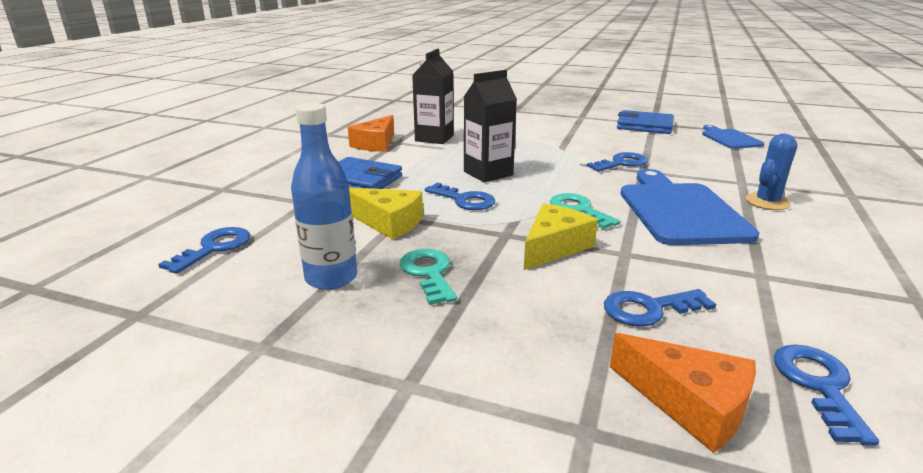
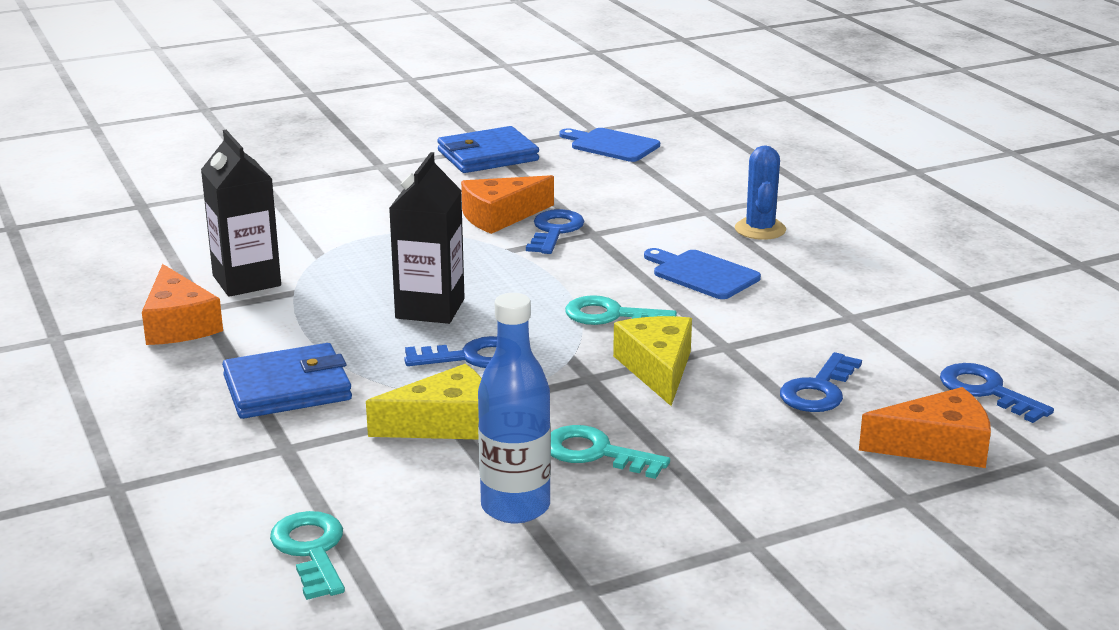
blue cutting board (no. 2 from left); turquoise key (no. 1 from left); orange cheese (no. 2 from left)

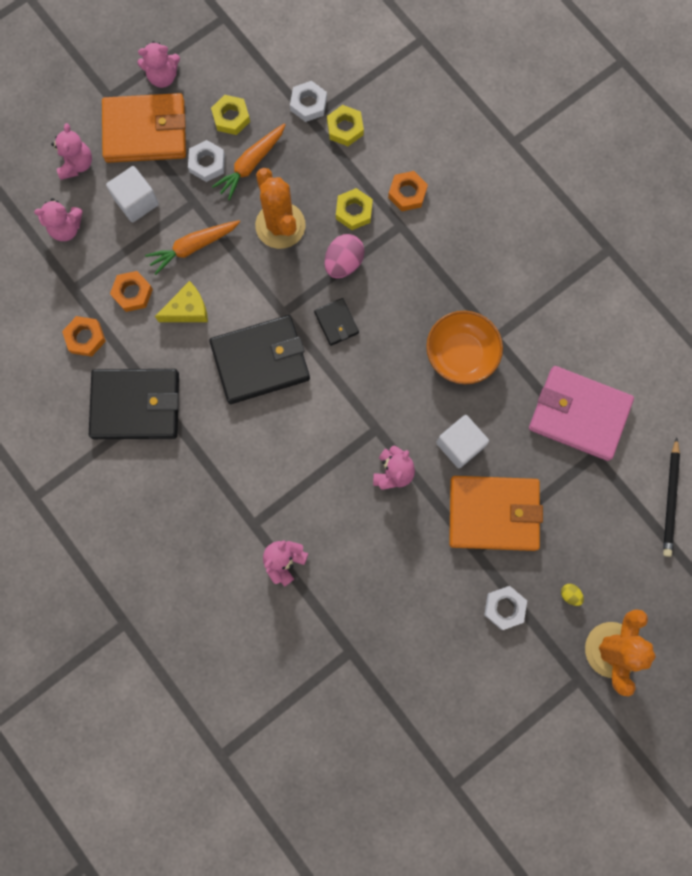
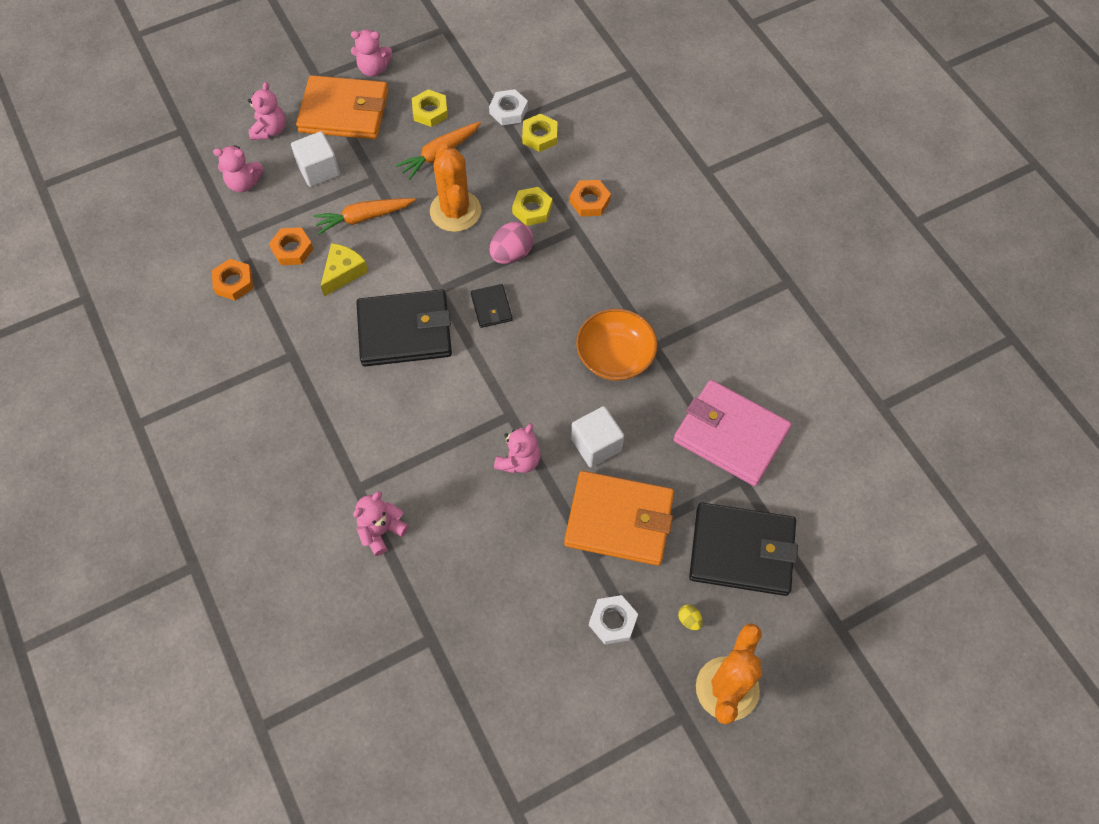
white nut (no. 1 from left in the first image); yellow cheese; black wallet (no. 3 from left); black pencil

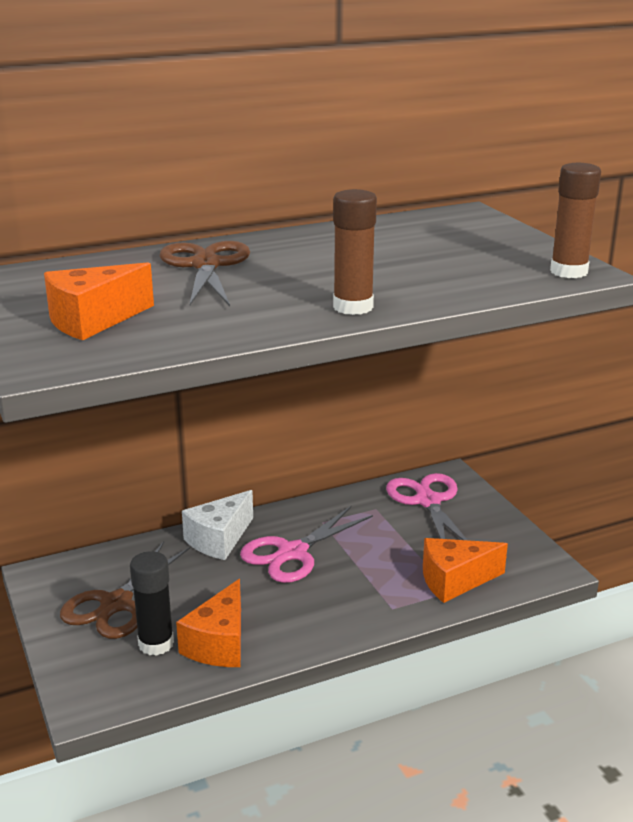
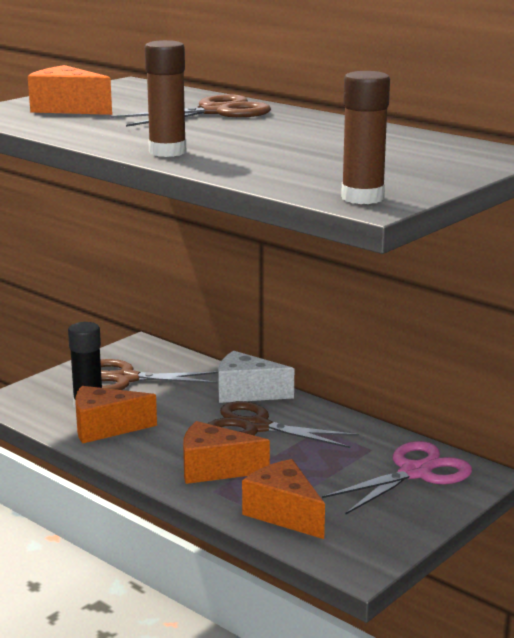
brown scissors (no. 3 from left); orange cheese (no. 3 from left)

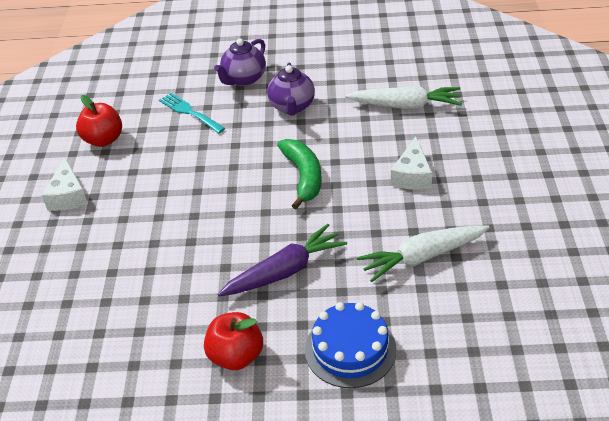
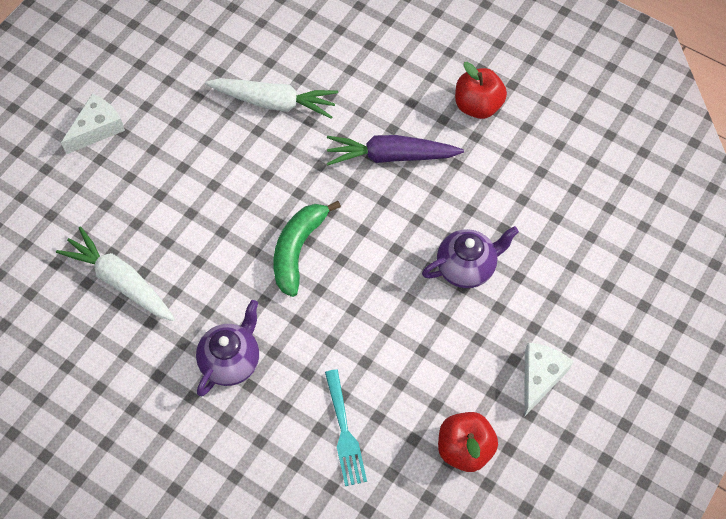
purple teapot (no. 2 from left); white cheese (no. 1 from left); blue cake

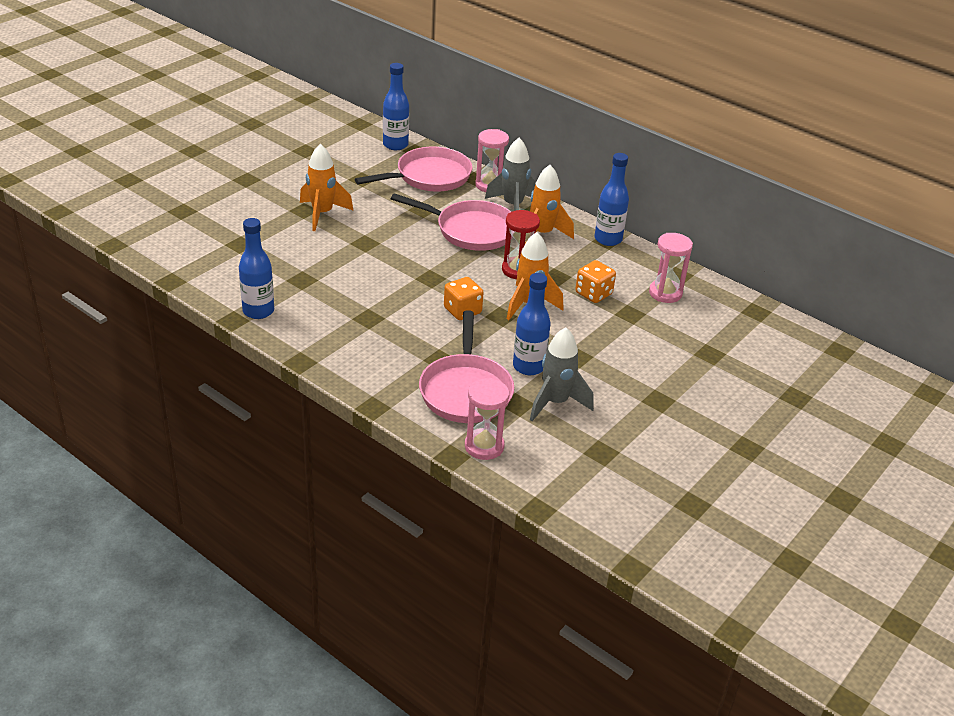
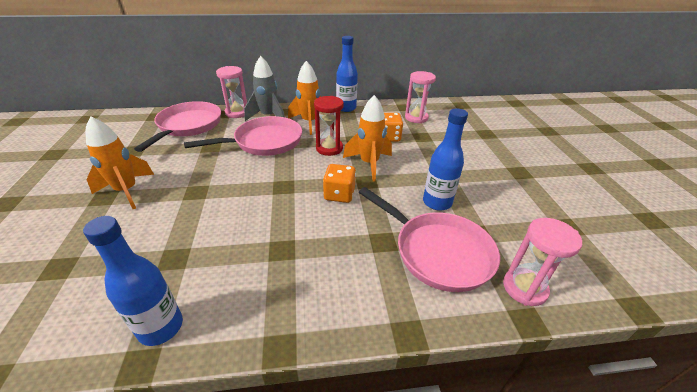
blue bottle (no. 2 from left in the first image); grey rocket (no. 2 from left in the first image)

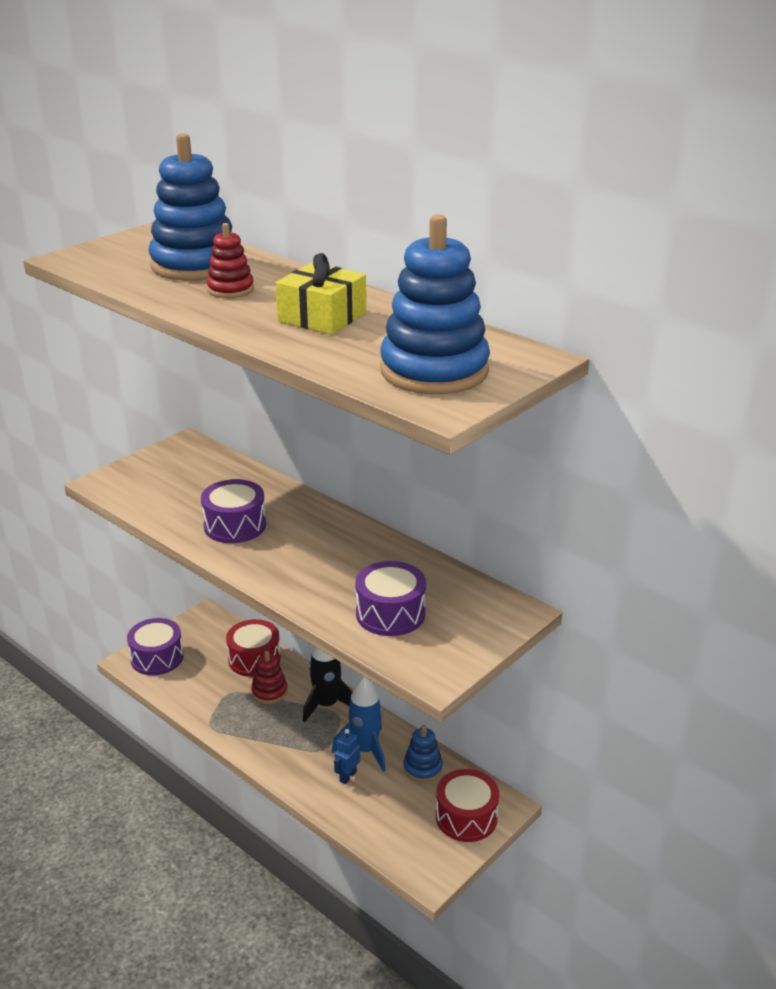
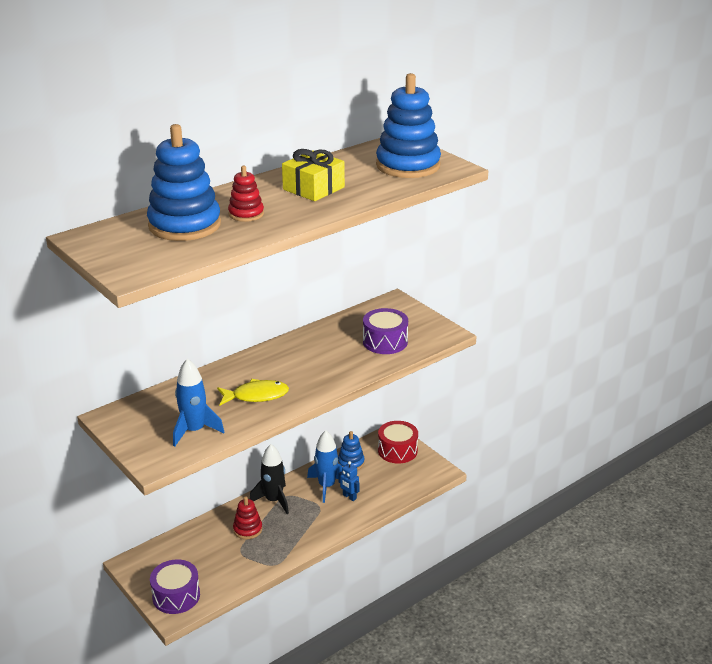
yellow fish; red drum (no. 1 from left in the first image); blue rocket (no. 1 from left)

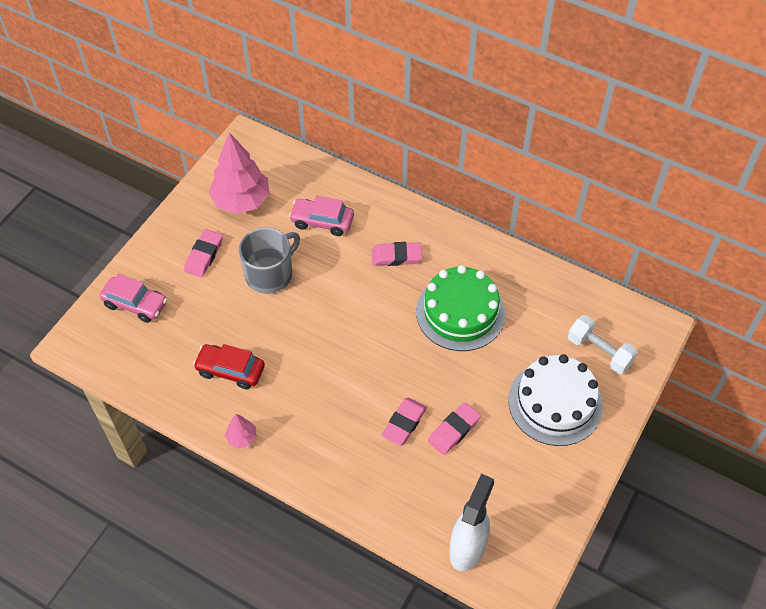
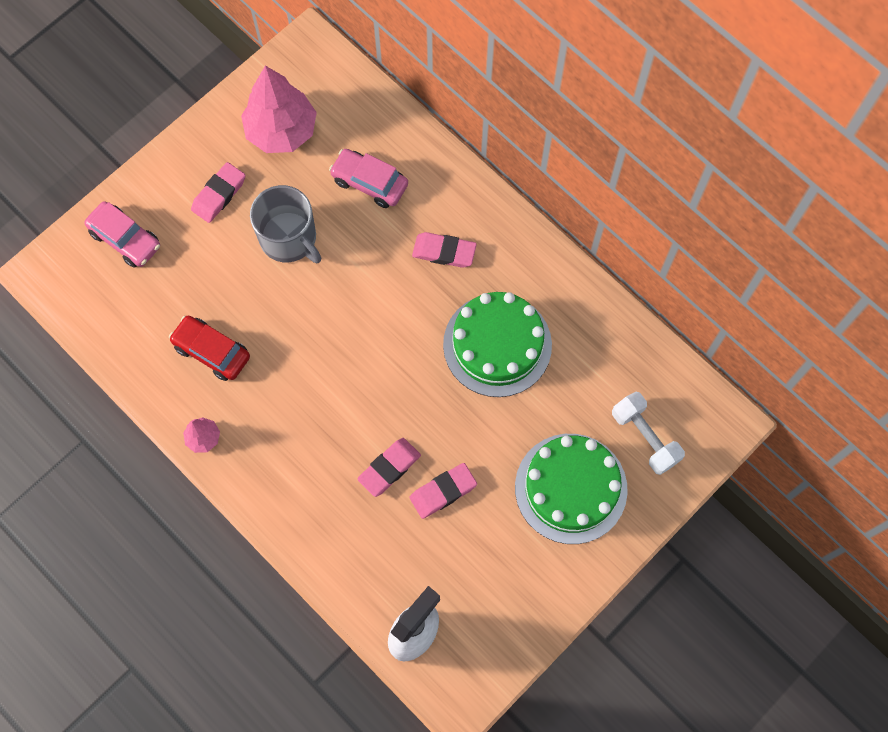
grey mug; green cake (no. 2 from left)

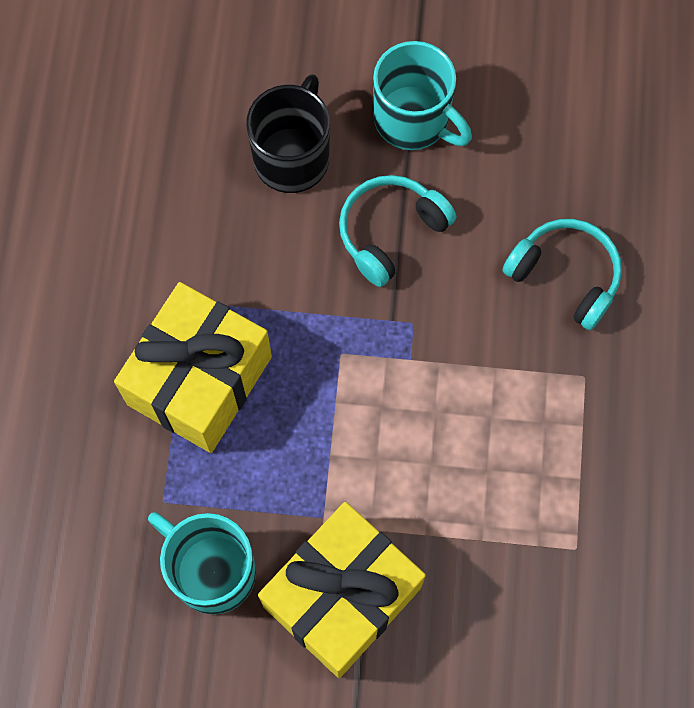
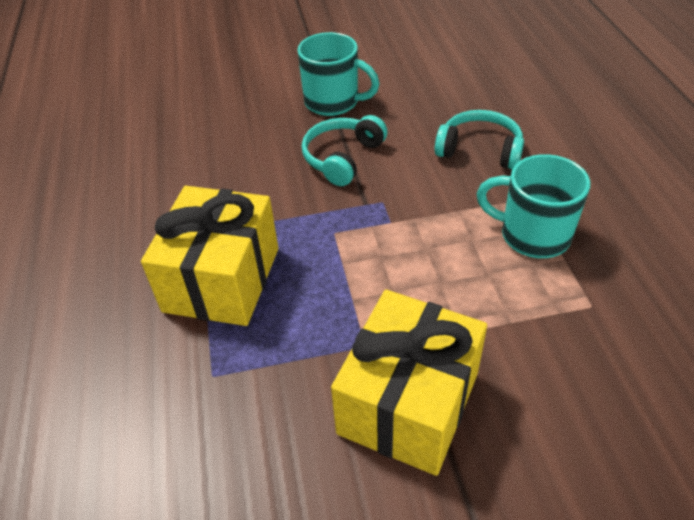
black mug; turquoise mug (no. 2 from left)

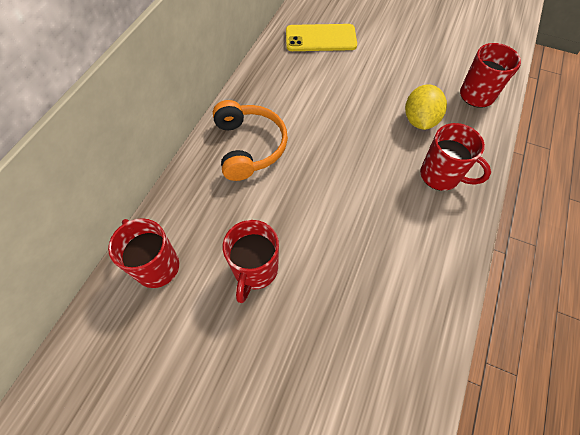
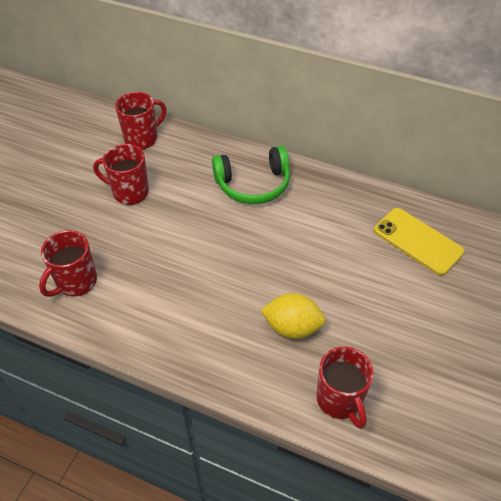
yellow phone; green headphones; red mug (no. 1 from left)

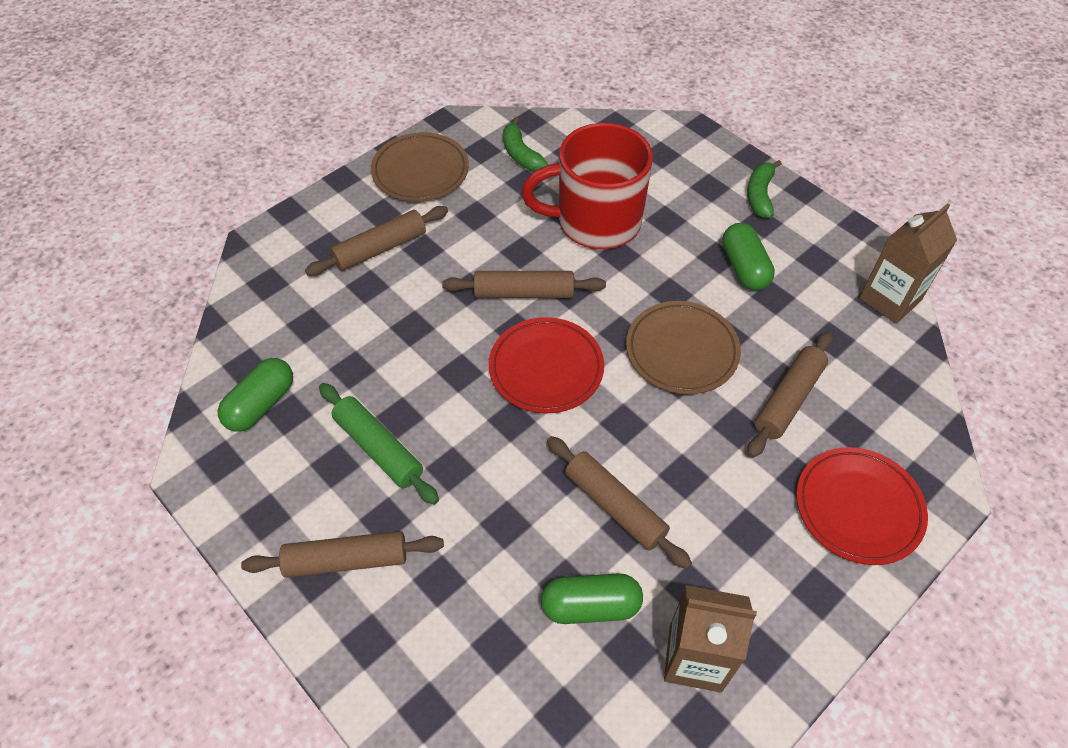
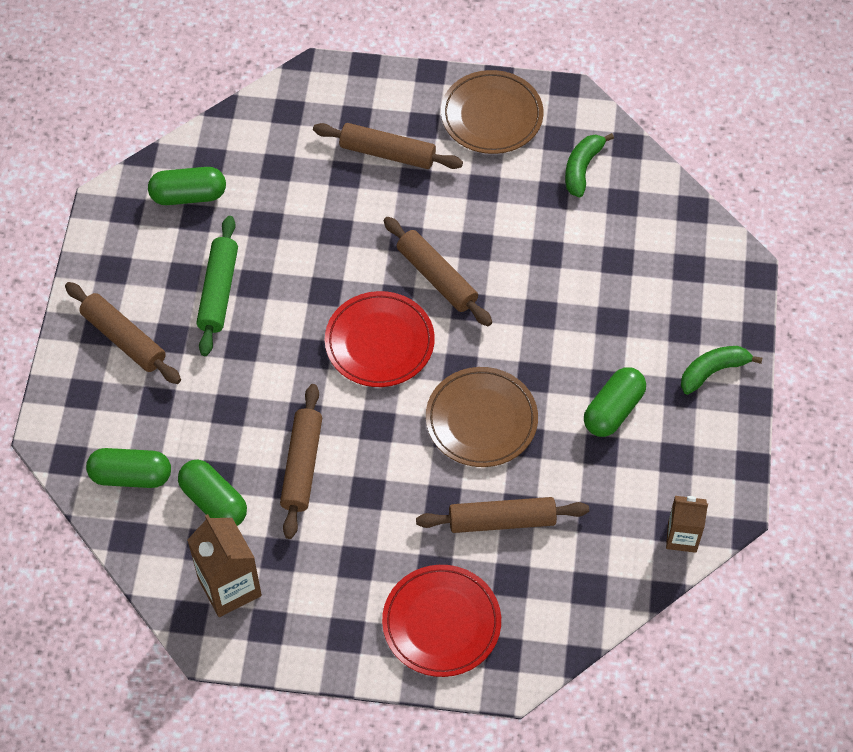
red mug; brown carton (no. 2 from left); green capsule (no. 1 from left)

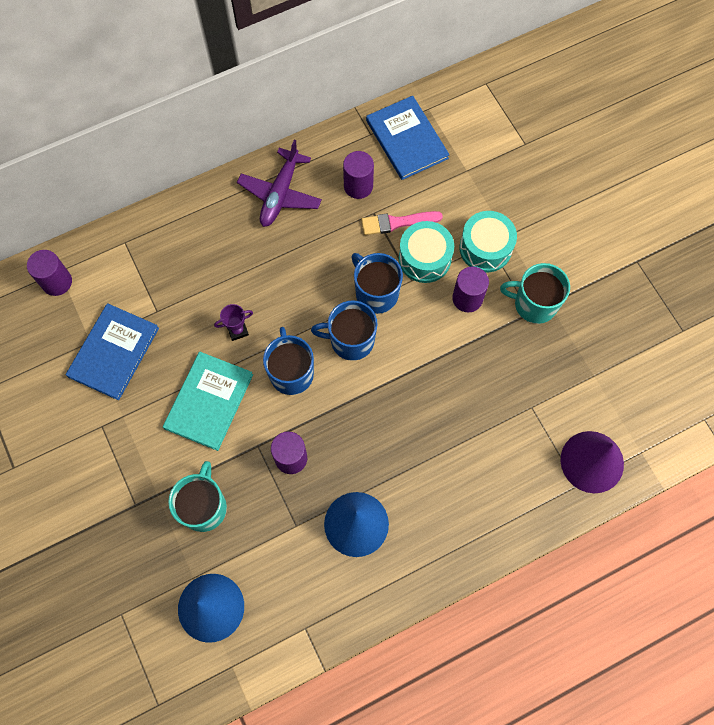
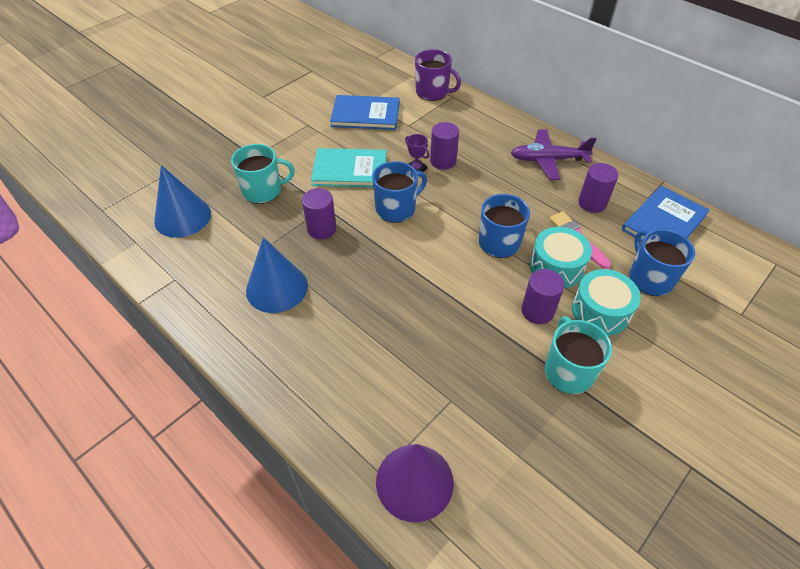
purple cylinder (no. 2 from left); blue mug (no. 3 from left); purple mug

